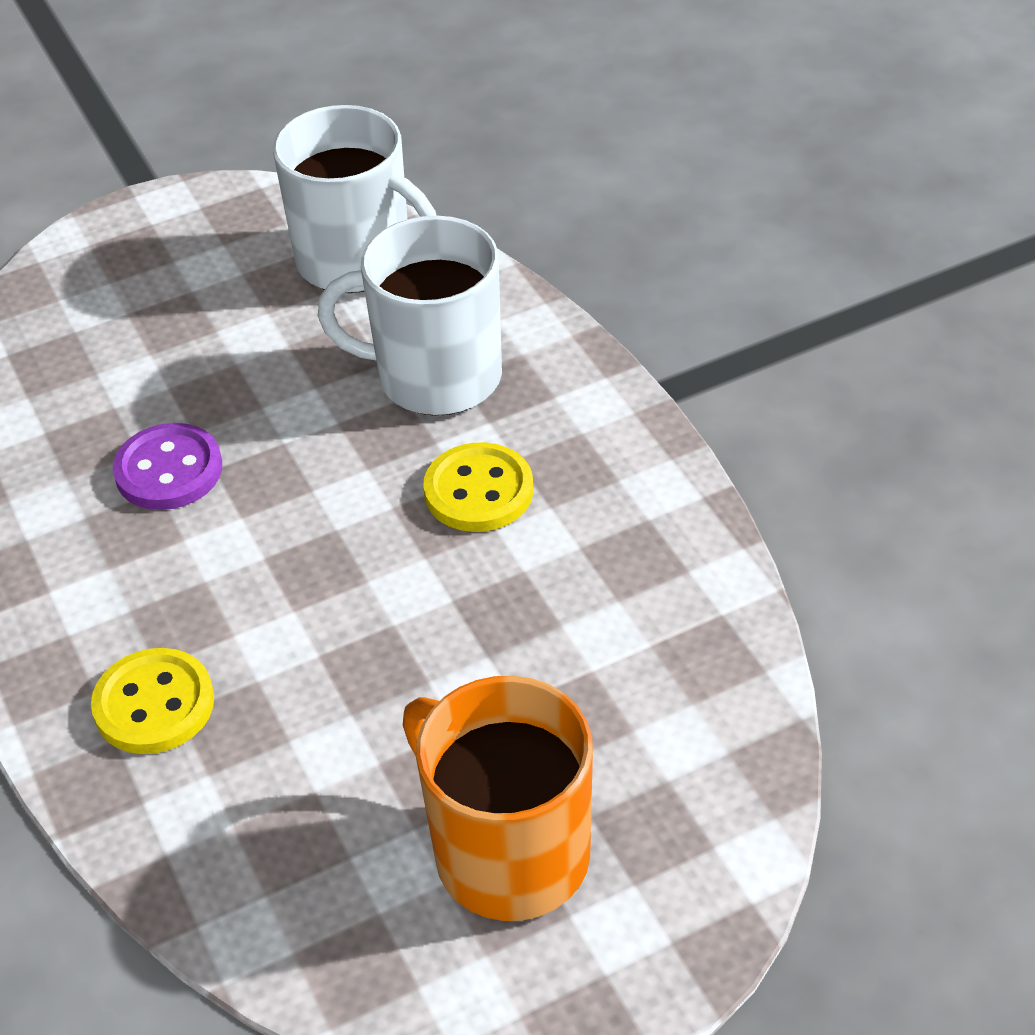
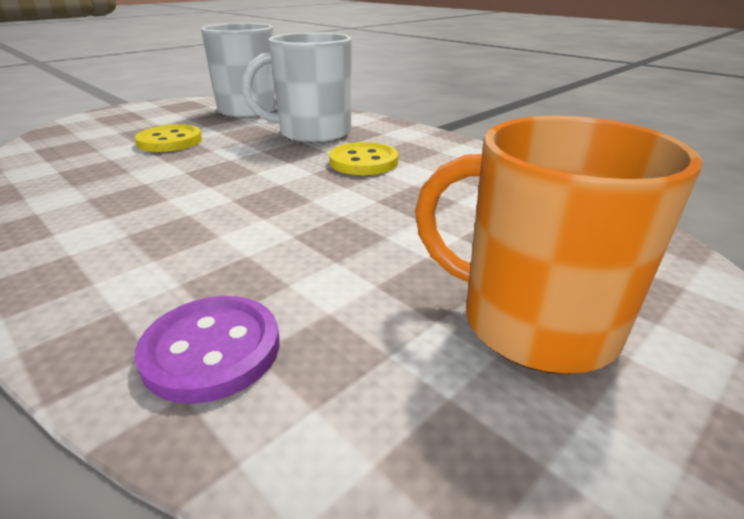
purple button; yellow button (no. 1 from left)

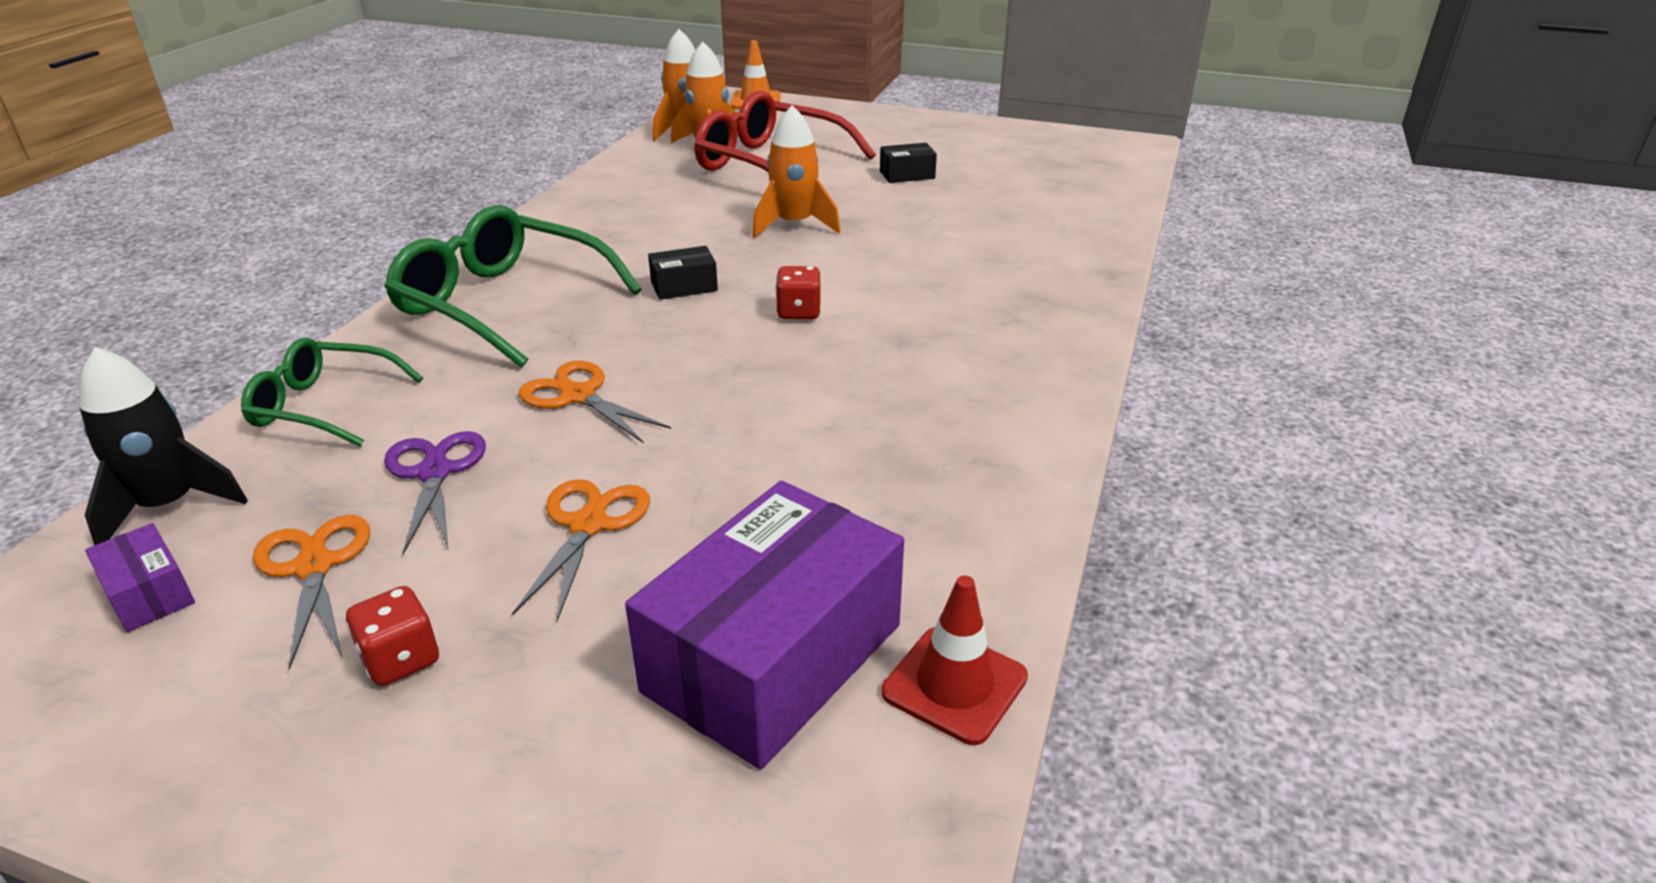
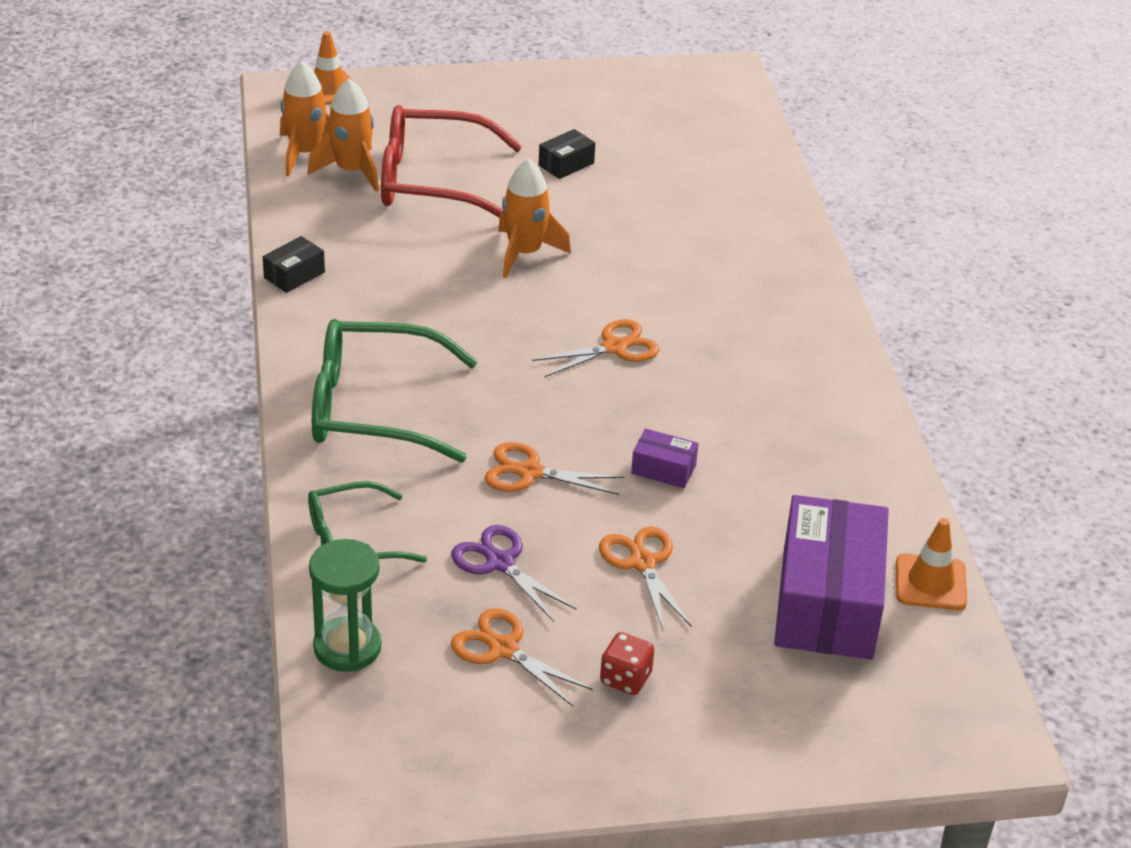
black box (no. 1 from left); orange scissors (no. 3 from left); green hourglass; purple box (no. 1 from left); orange traffic cone (no. 2 from left)

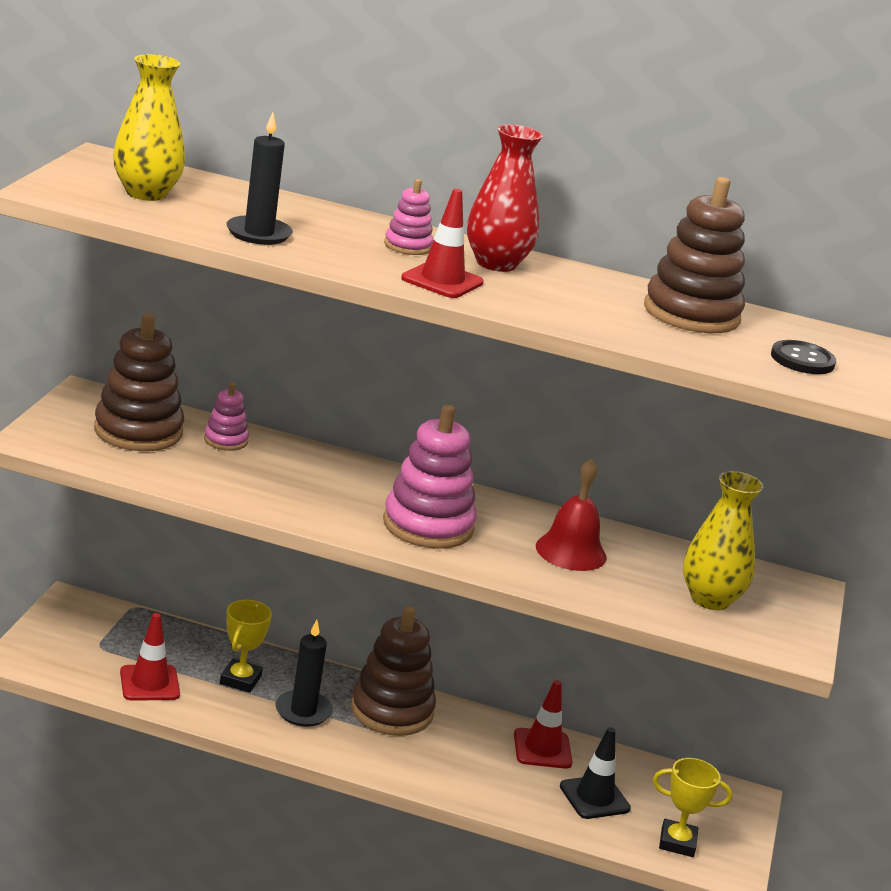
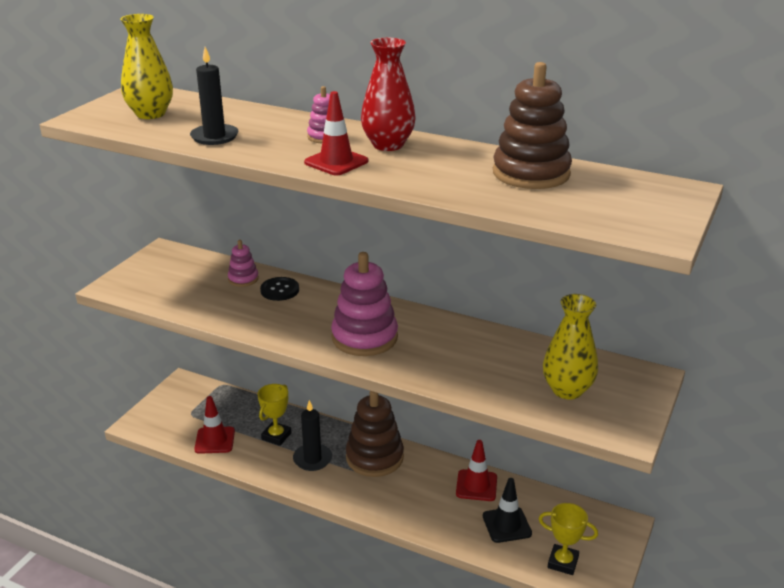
brown stacking toy (no. 1 from left in the first image); black button; red bell

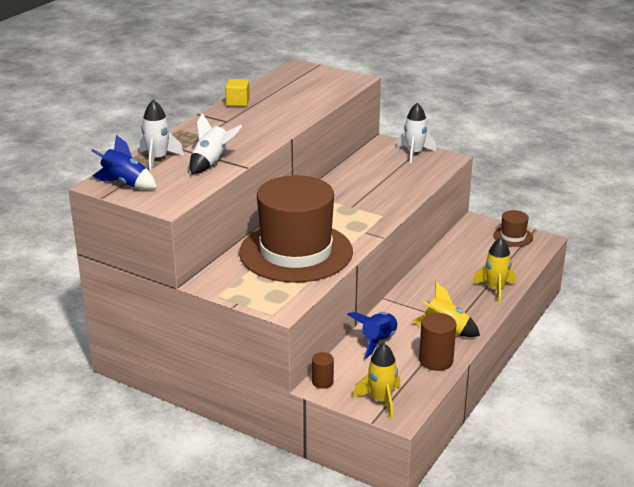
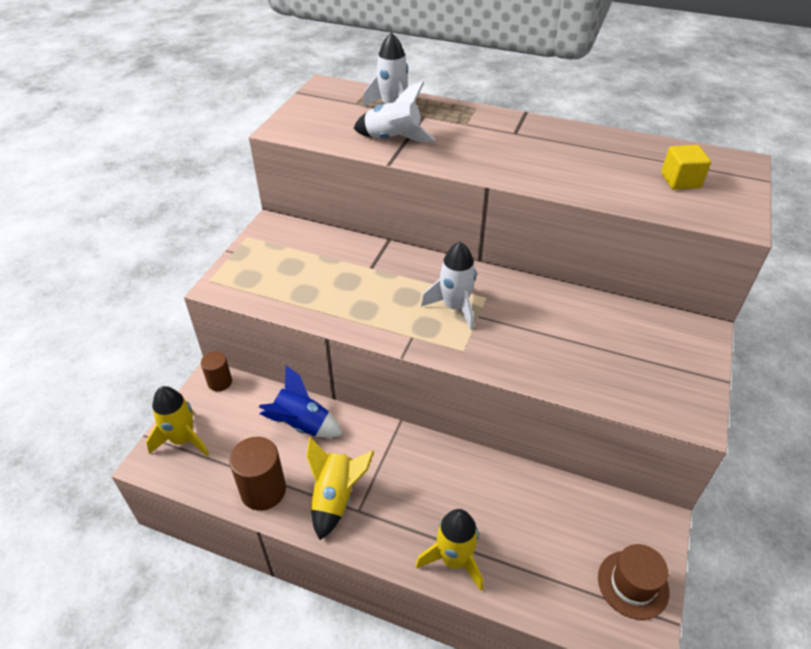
yellow cube; white rocket (no. 3 from left); blue rocket (no. 1 from left in the first image); brown hat (no. 1 from left in the first image)

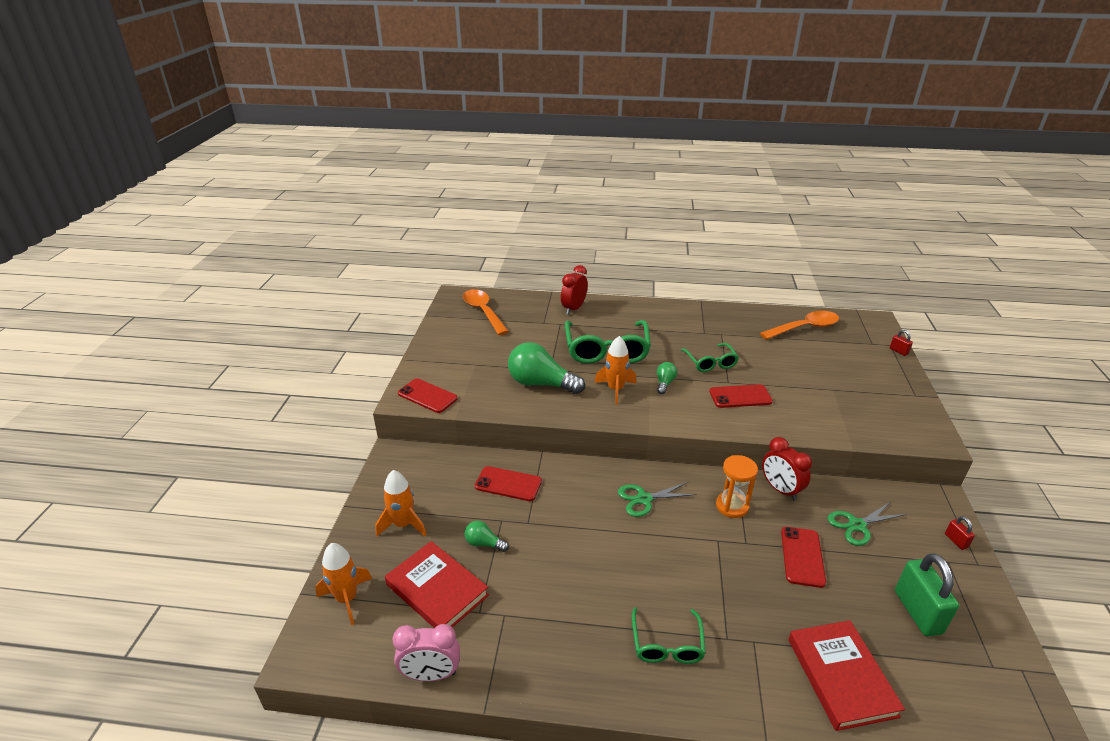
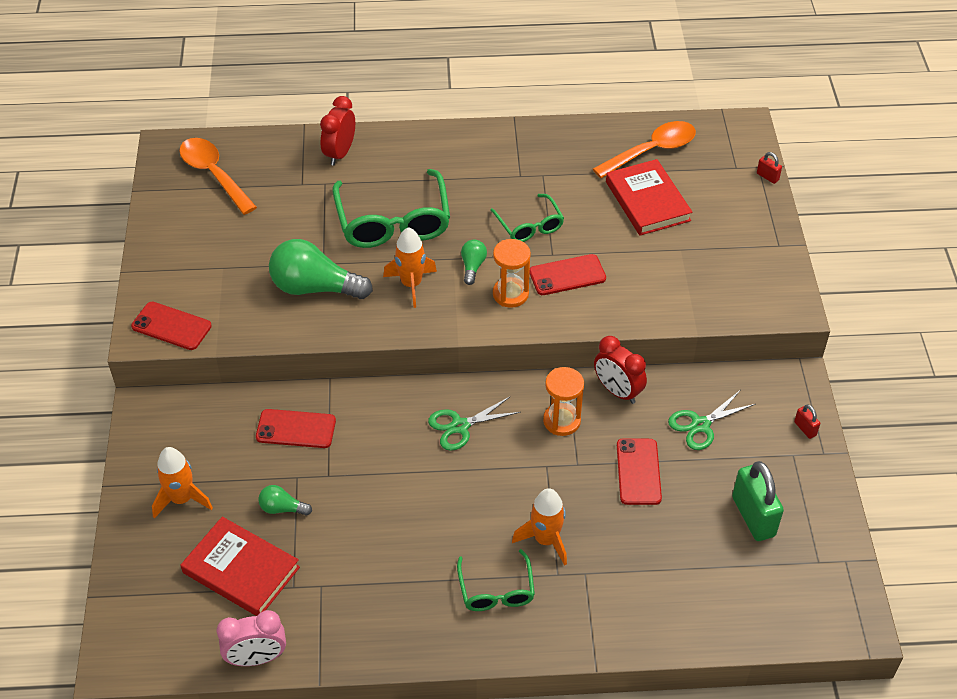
orange rocket (no. 3 from left); red book (no. 2 from left); orange hourglass (no. 1 from left)

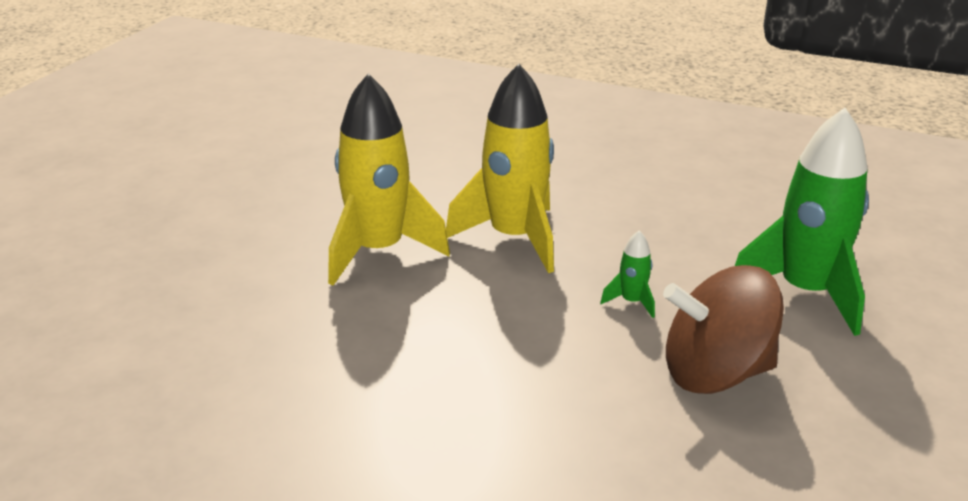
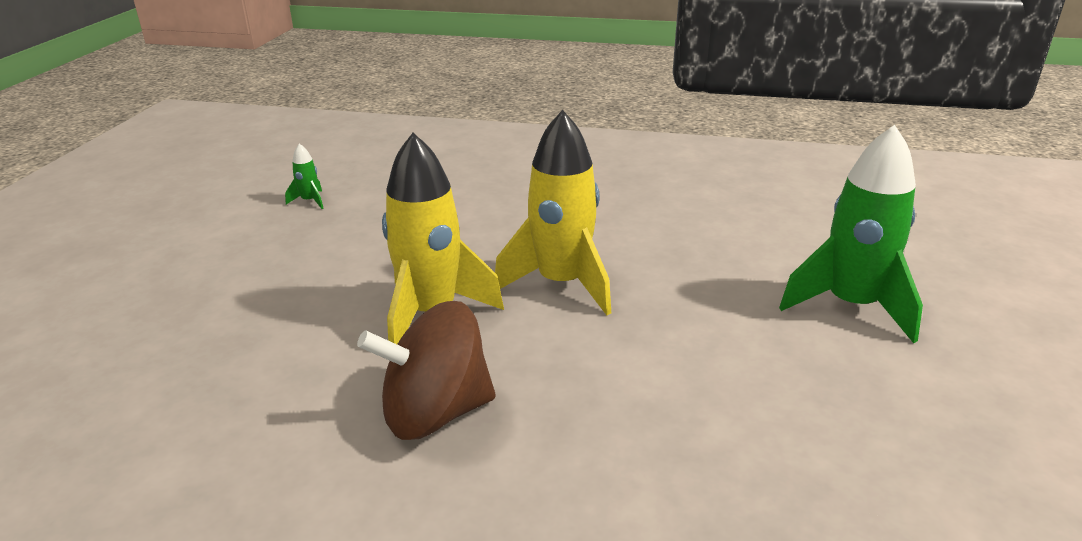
green rocket (no. 1 from left); brown spinning top

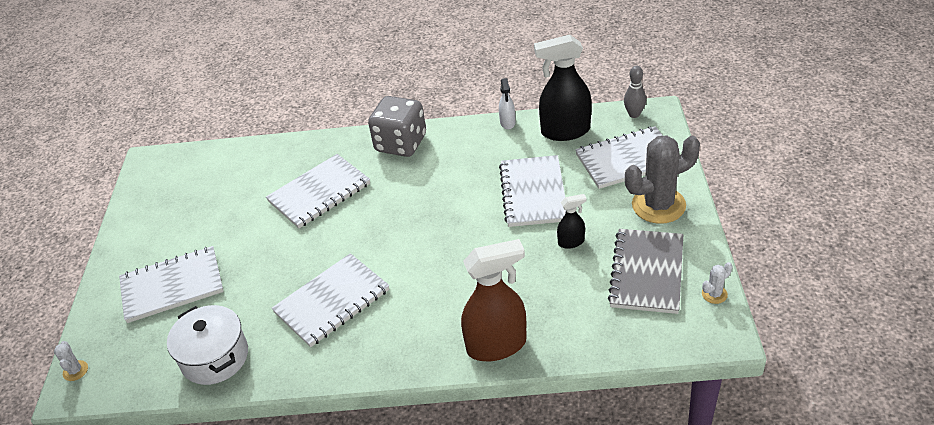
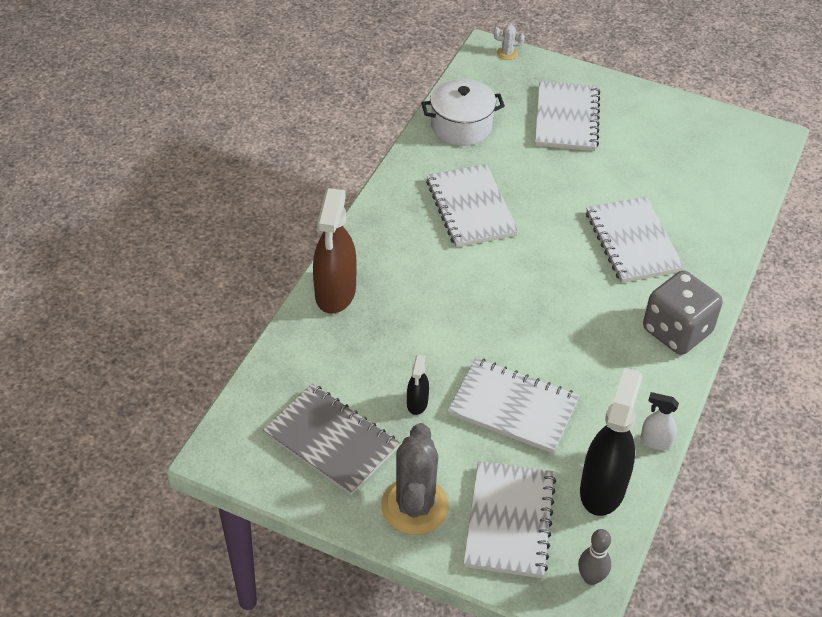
white cactus (no. 2 from left in the first image)

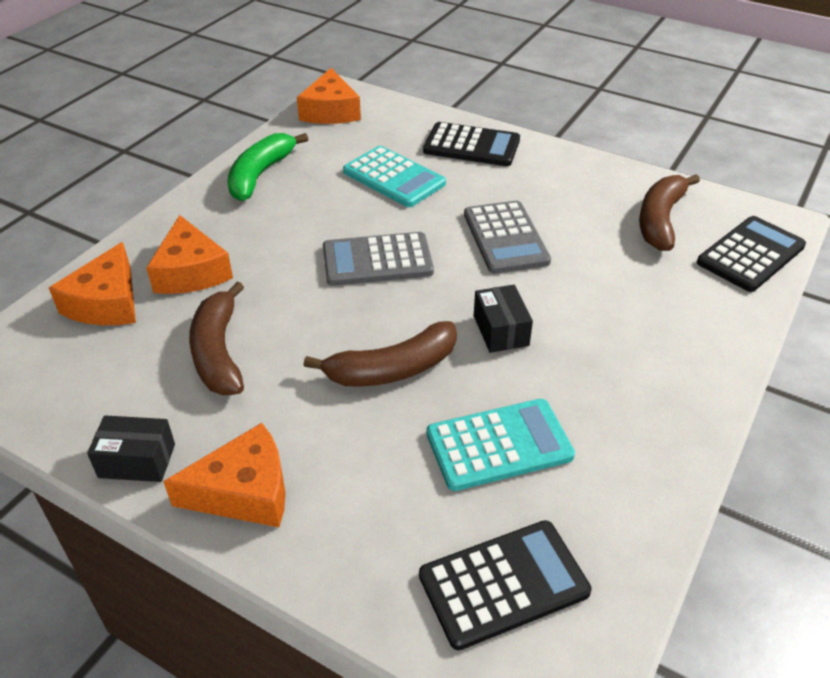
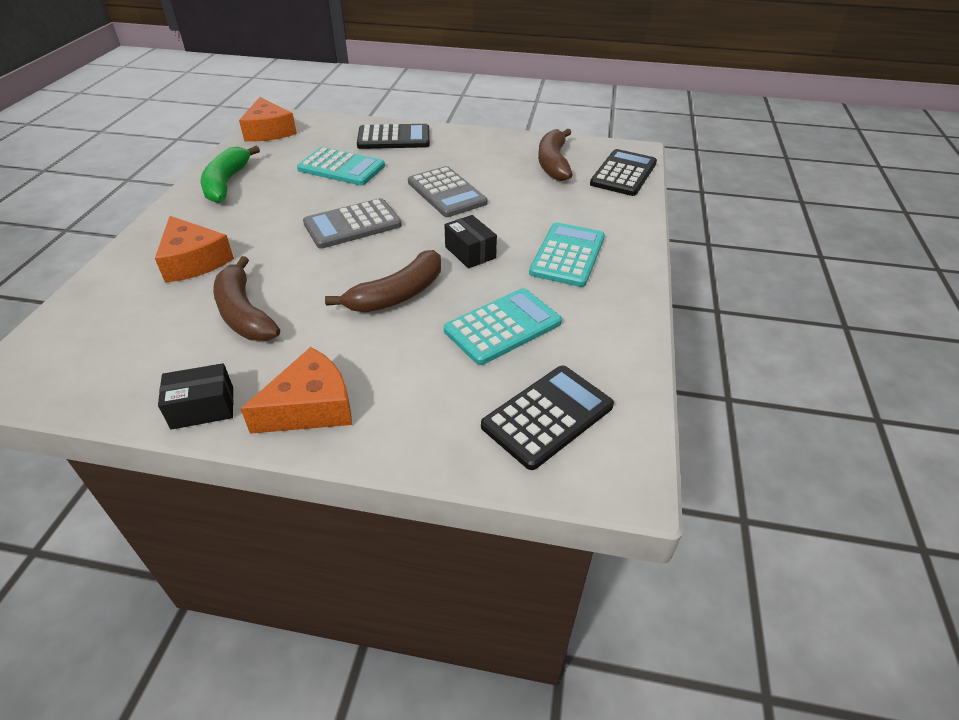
orange cheese (no. 1 from left in the first image); turquoise calculator (no. 3 from left)

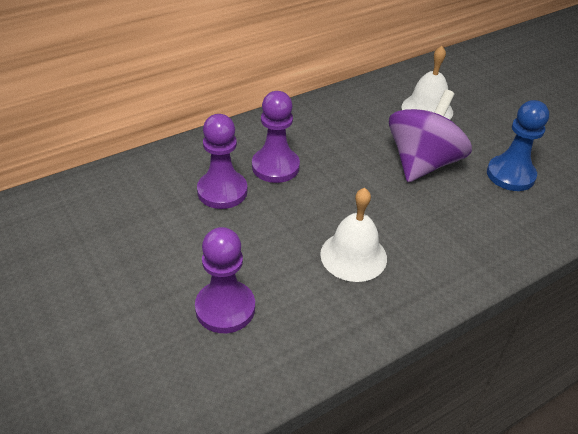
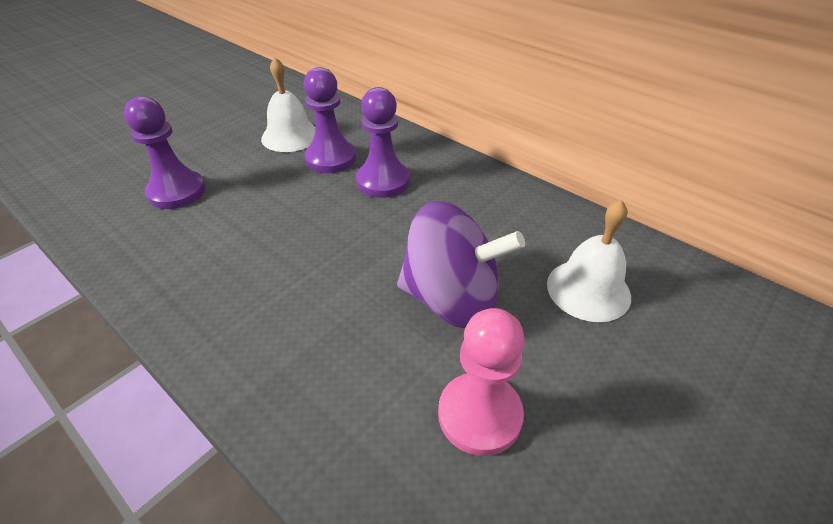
pink pawn; white bell (no. 1 from left)

